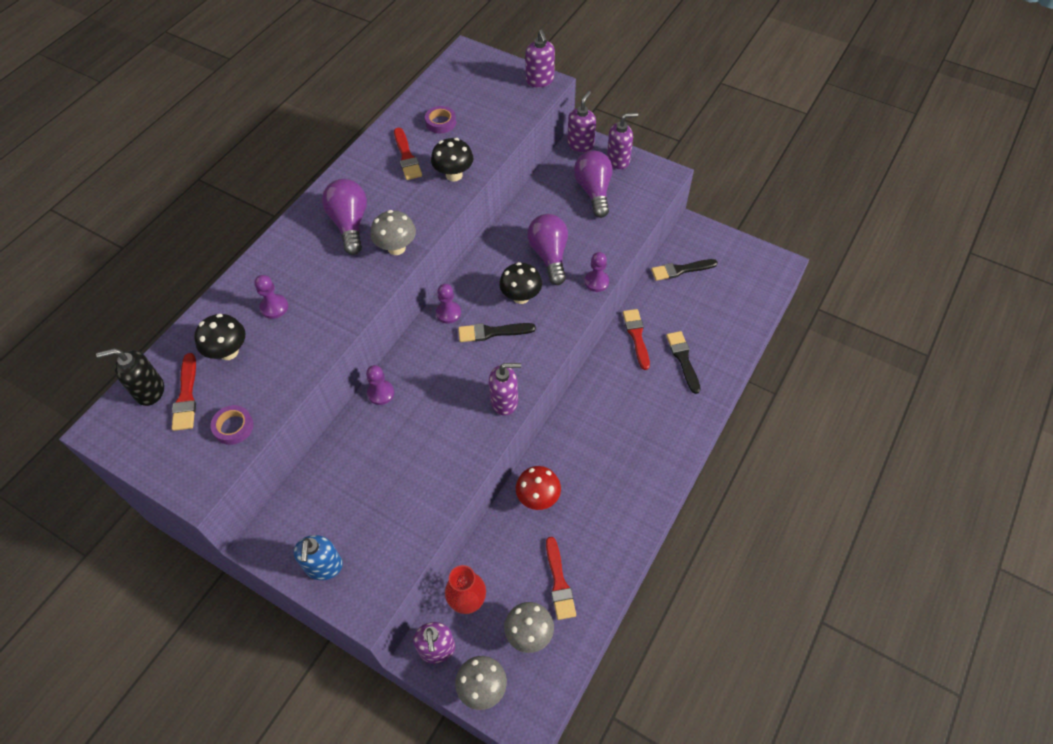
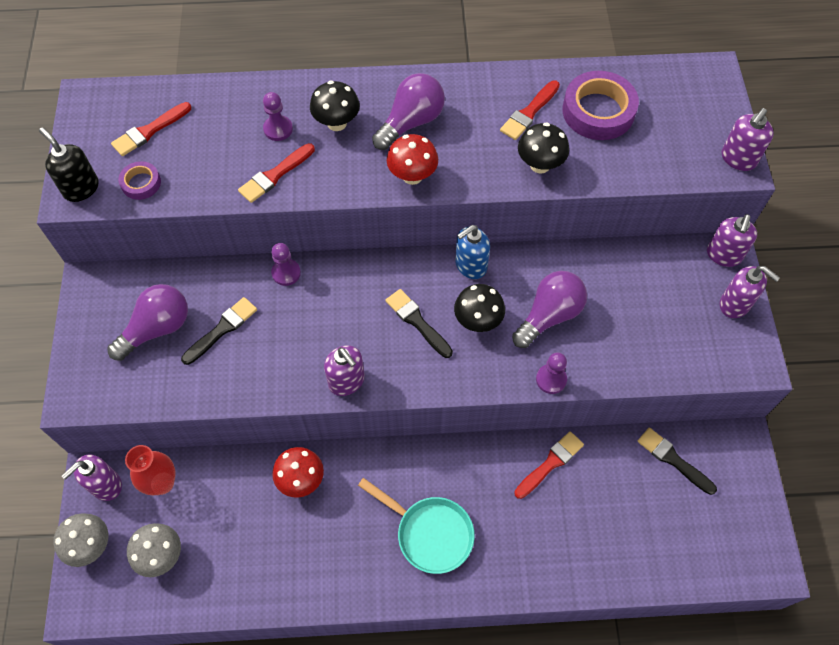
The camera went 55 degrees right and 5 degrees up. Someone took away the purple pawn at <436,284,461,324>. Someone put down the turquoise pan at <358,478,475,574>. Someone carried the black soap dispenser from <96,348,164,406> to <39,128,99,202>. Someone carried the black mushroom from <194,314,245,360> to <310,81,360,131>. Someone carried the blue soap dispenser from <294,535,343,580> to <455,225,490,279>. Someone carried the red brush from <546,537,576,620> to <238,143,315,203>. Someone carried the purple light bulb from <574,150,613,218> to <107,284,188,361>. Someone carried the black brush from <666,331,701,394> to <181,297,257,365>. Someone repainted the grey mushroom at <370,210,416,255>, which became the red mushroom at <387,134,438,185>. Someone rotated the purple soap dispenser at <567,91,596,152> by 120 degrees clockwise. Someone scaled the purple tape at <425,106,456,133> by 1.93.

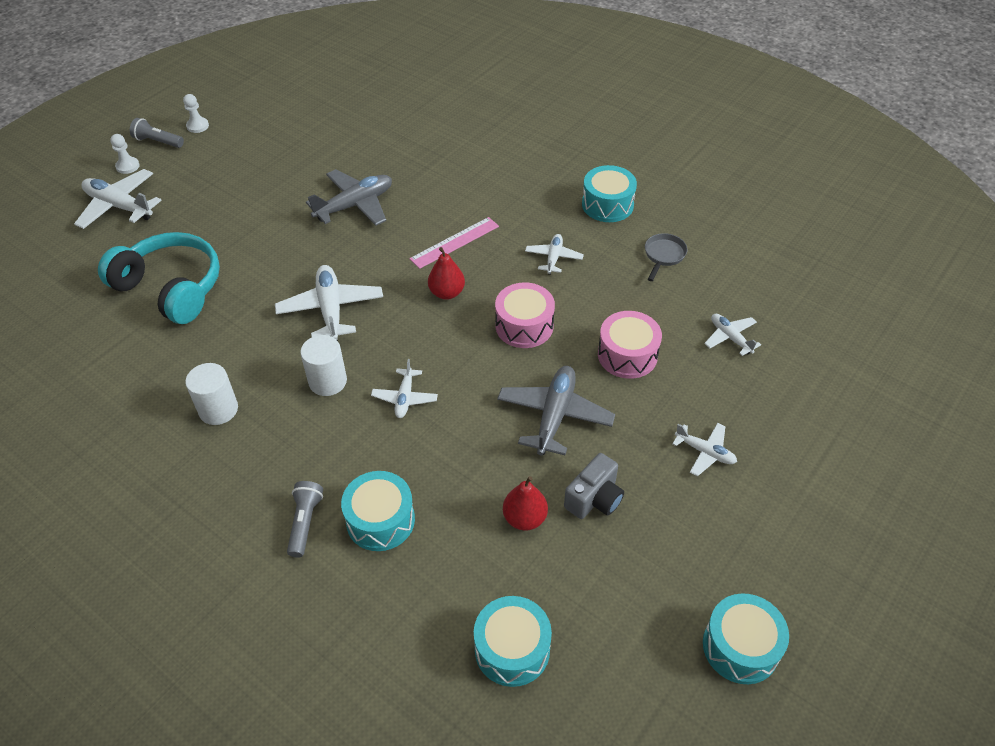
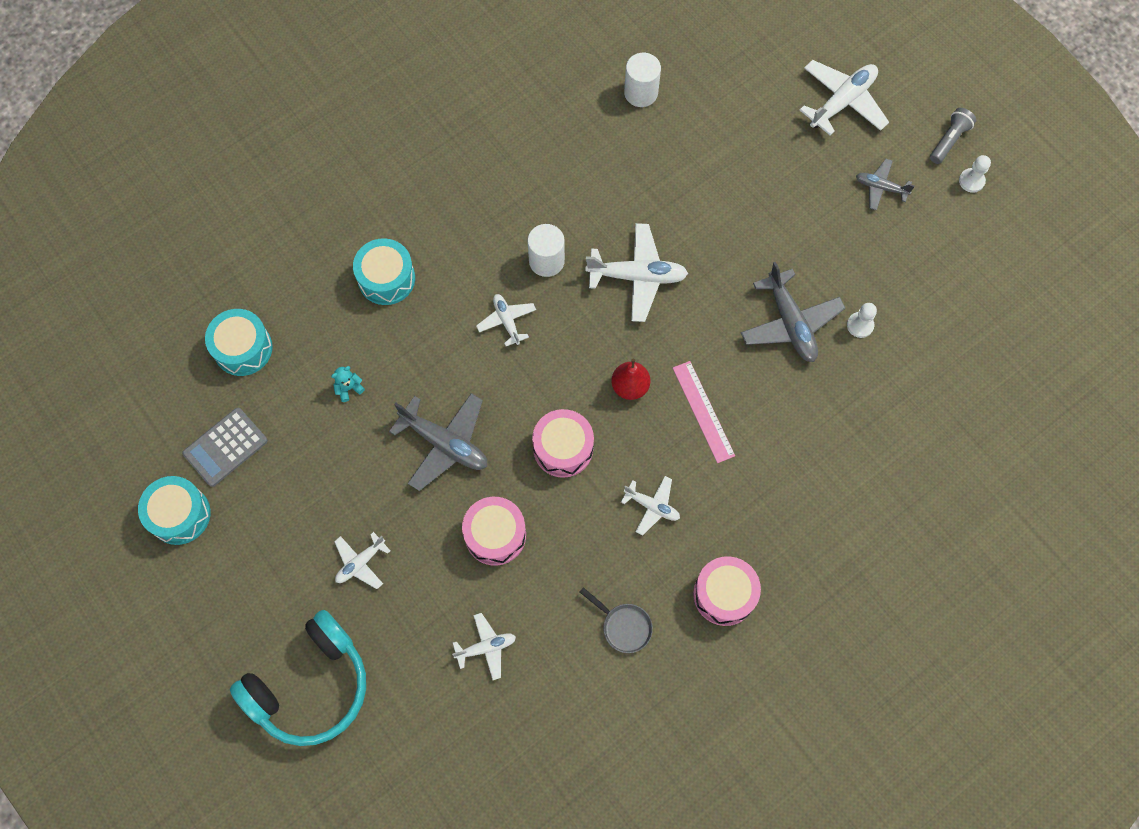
The camera went 105 degrees right and 20 degrees up. Someone took away the grey flashlight at <287,481,323,558>. Someone took away the grey camera at <564,453,624,519>. Someone put down the grey calculator at <182,408,268,487>. Someone put down the grey plane at <856,159,915,211>. Someone carried the turquoise headphones from <98,232,220,324> to <230,610,366,746>. Someone carried the white pawn from <110,134,140,174> to <847,303,877,338>. Someone carried the white cylinder from <185,363,238,425> to <624,53,661,107>. Someone swapped the red pear at <503,476,548,530> for the turquoise teddy bear at <331,366,365,402>. Someone repainted the turquoise drum at <582,165,637,222>, which became the pink drum at <693,556,761,626>. Someone rotated the white plane at <371,359,438,418> by 45 degrees clockwise.

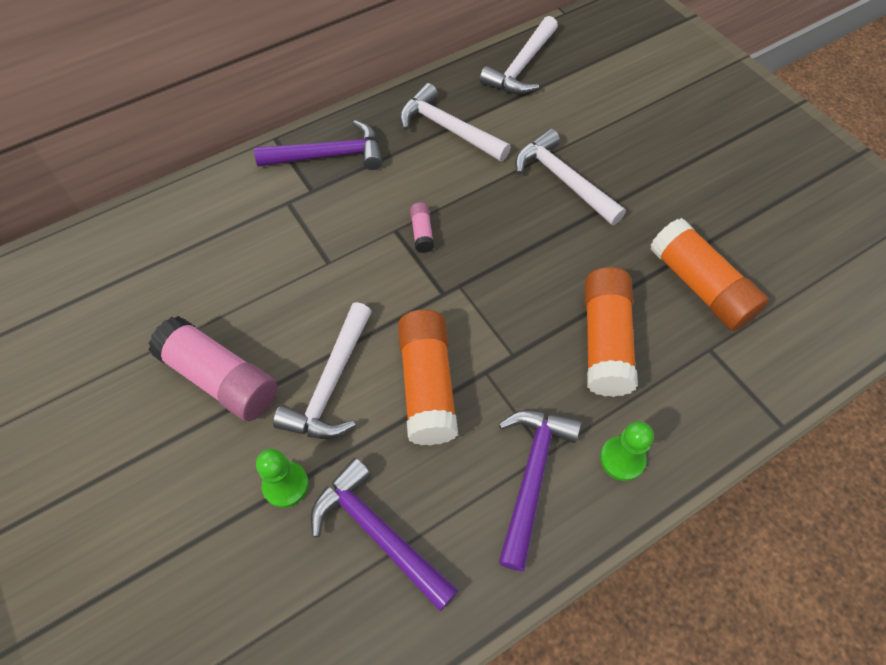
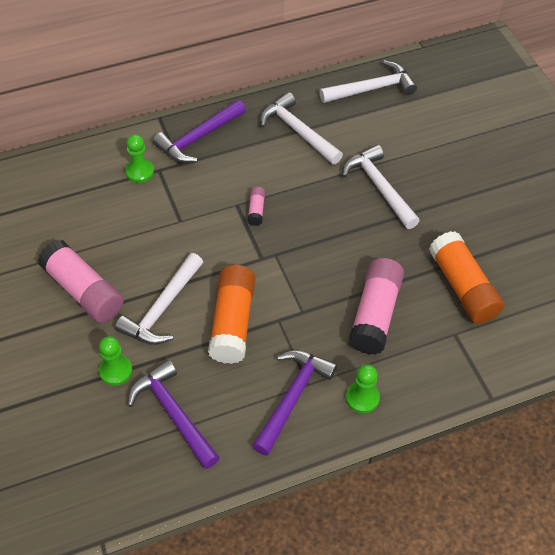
The camera went 10 degrees right and 5 degrees down. Someone put down the green pawn at <125,134,154,183>. Someone repainted the orange glue stick at <585,267,638,397>, which became the pink glue stick at <349,258,404,355>. Someone rotated the purple hammer at <254,120,382,170> by 135 degrees clockwise. Someone rotated the white hammer at <479,16,558,94> by 150 degrees counterclockwise.

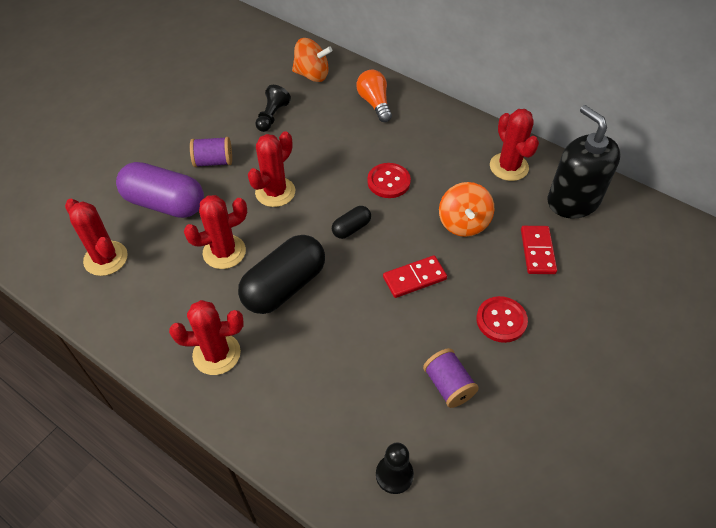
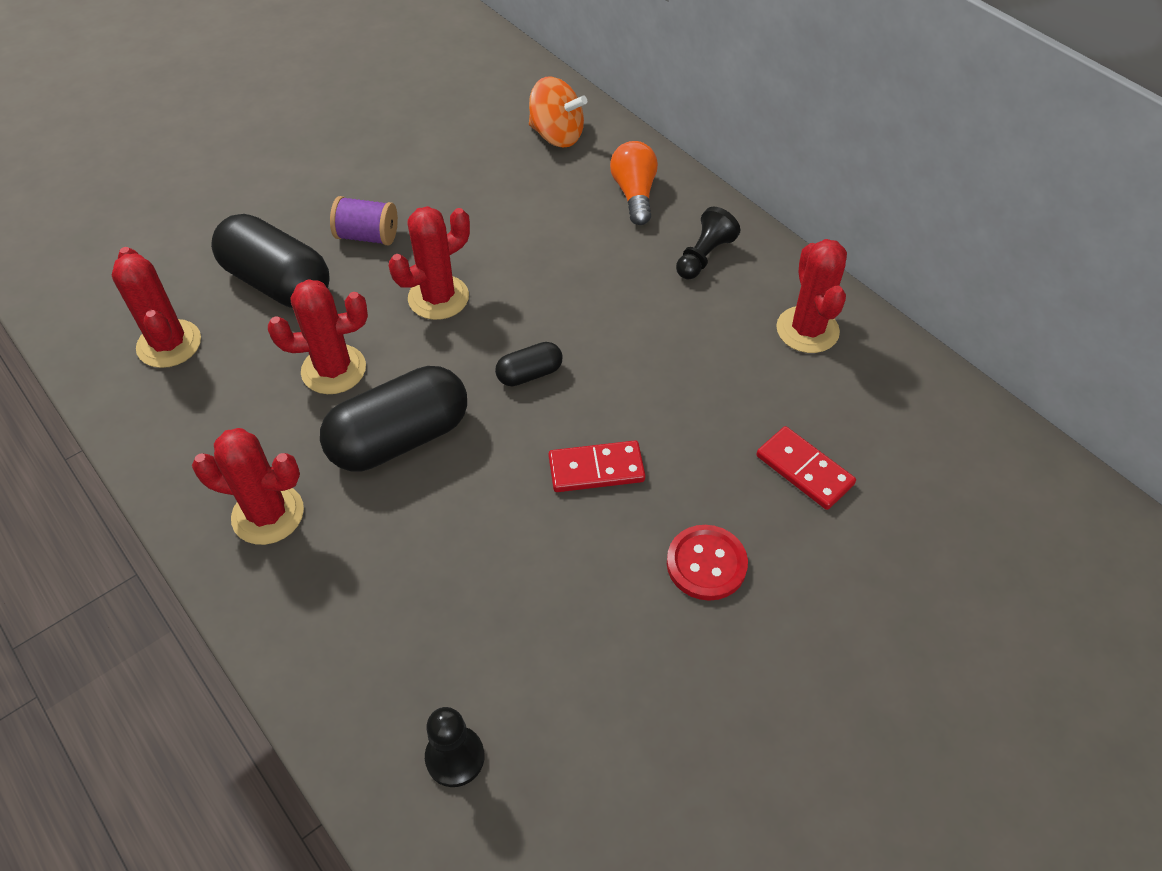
The camera went 15 degrees right and 0 degrees up. Someone took away the red button at <367,163,411,198>. Someone took away the purple spool at <423,348,479,408>. Someone took away the orange spinning top at <439,182,494,237>. Someone took away the black soap dispenser at <548,105,621,219>. Someone carried the black pawn from <255,85,291,132> to <676,207,740,279>. Someone repainted the purple capsule at <116,162,204,218>, which became the black capsule at <211,214,329,308>. Someone rotated the red domino at <521,226,557,274> by 60 degrees counterclockwise.

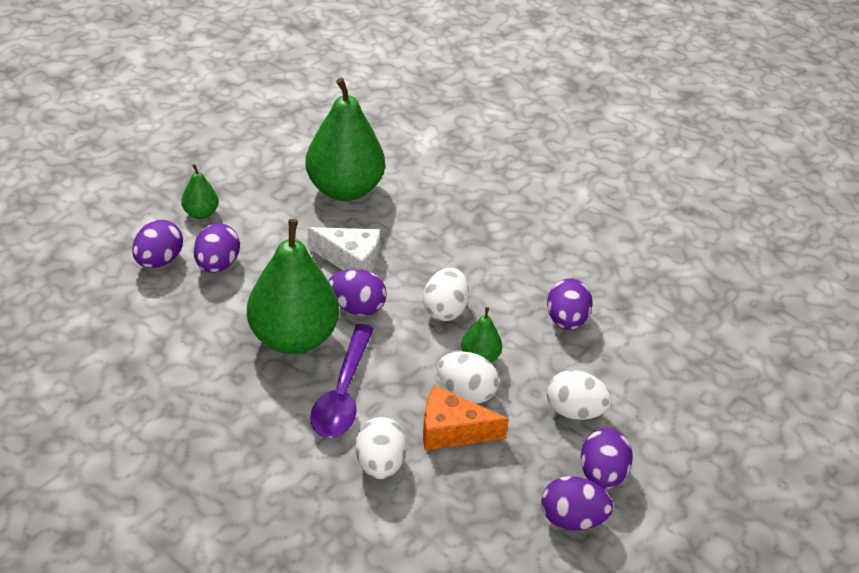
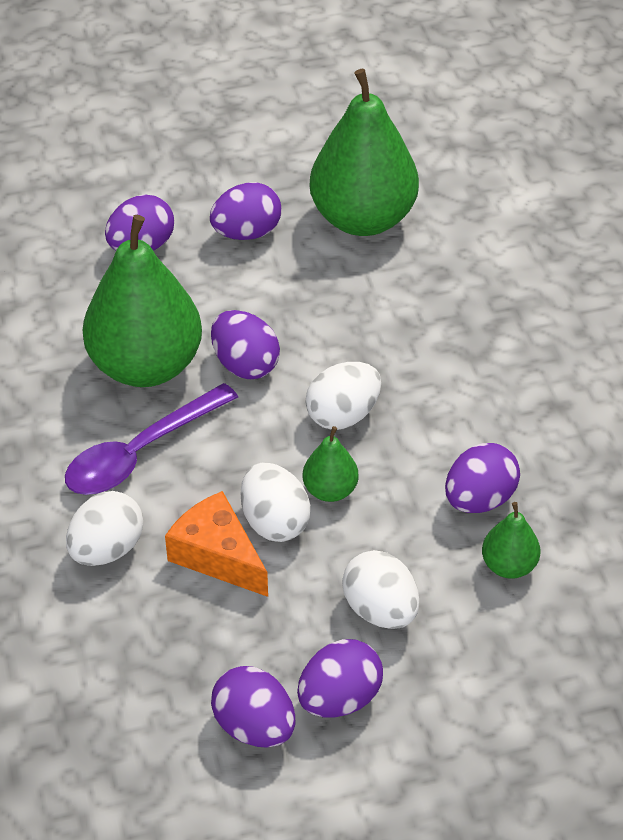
The camera went 40 degrees right and 5 degrees up. Someone took away the white cheese at <308,227,380,272>. Someone carried the purple egg from <132,220,183,268> to <210,182,282,240>. Someone carried the green pear from <181,164,219,219> to <482,502,541,579>.

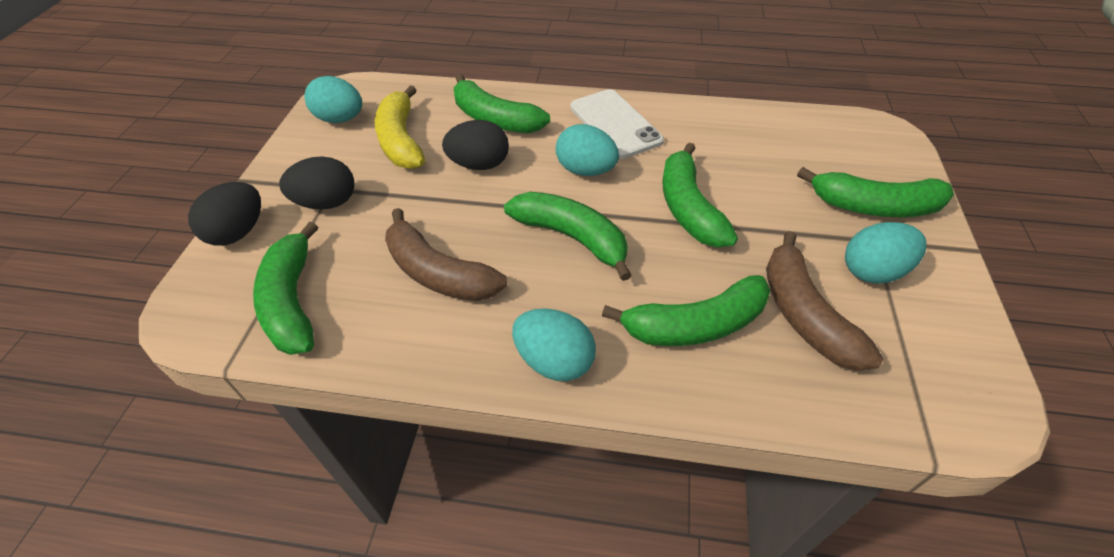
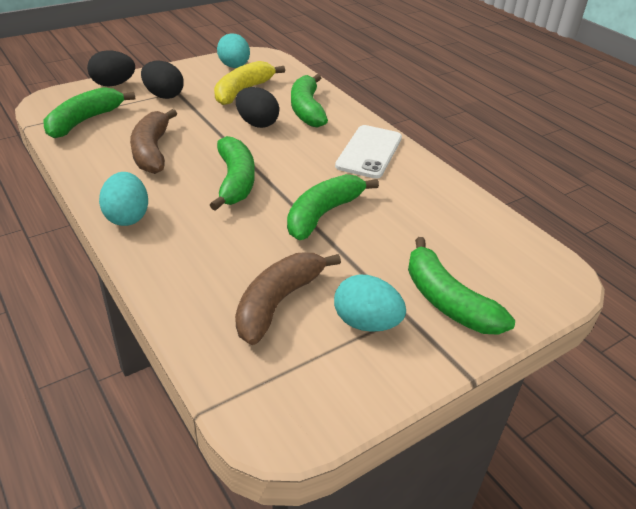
The camera went 45 degrees right and 10 degrees down. Someone took away the turquoise egg at <556,124,619,176>. Someone took away the green banana at <602,275,771,346>.

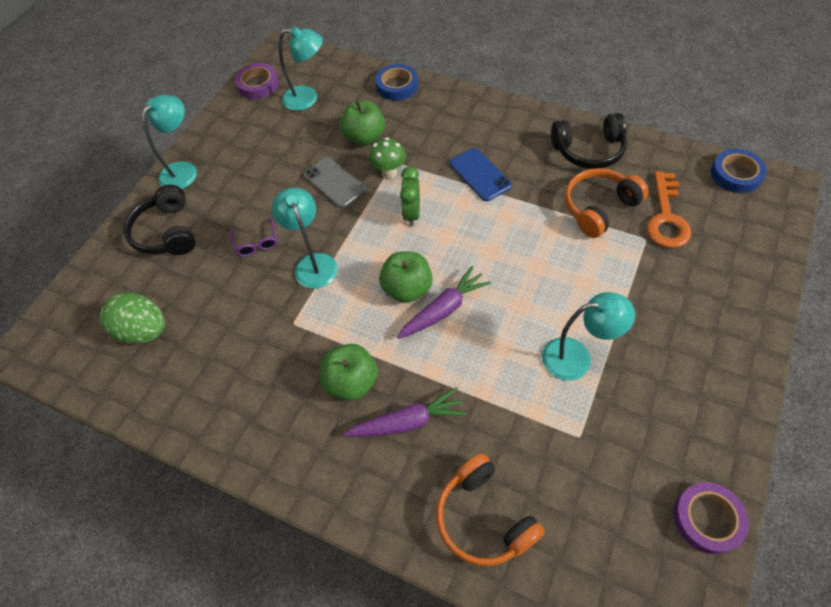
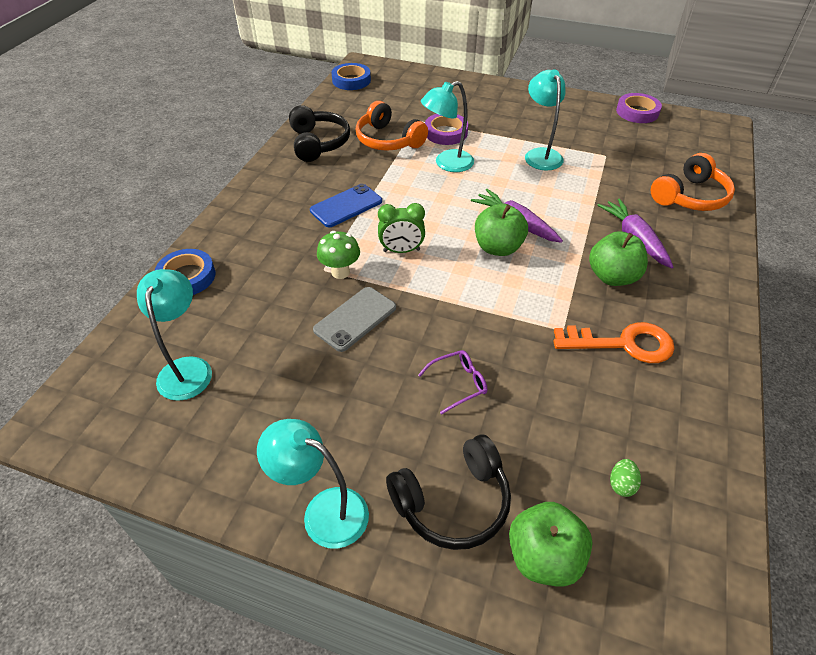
The camera went 100 degrees left and 10 degrees down. Someone carried the purple tape from <235,63,279,99> to <425,114,468,145>. Someone carried the turquoise lamp from <272,188,338,289> to <421,81,474,172>. Someone carried the green apple from <340,100,385,146> to <509,502,593,587>. Someone carried the orange key from <646,171,692,248> to <554,322,675,363>. Someone scaled the green egg at <100,293,165,344> by 0.42.

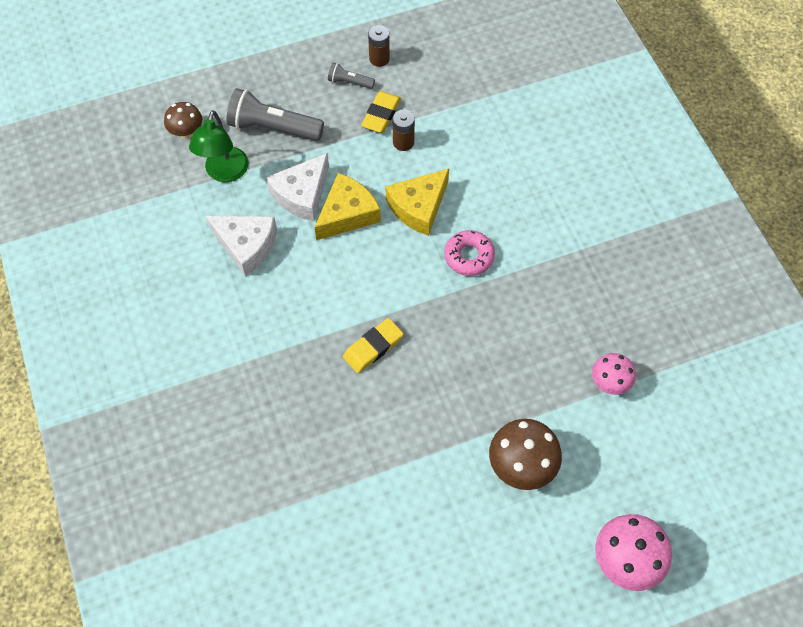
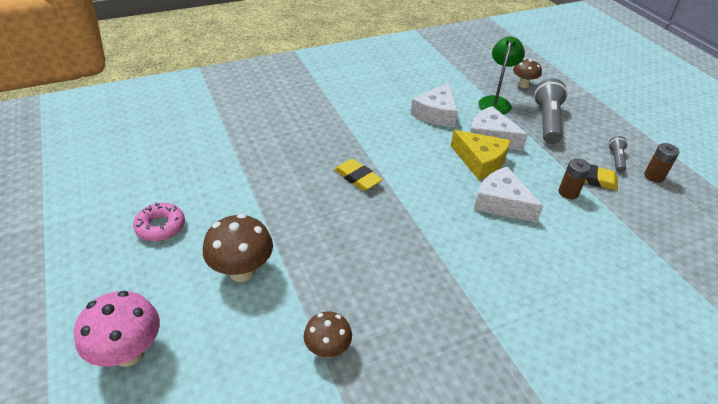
The camera went 85 degrees right and 20 degrees down. Someone carried the pink donut from <444,230,495,276> to <133,202,185,242>. Someone repainted the yellow cheese at <385,169,449,236>, which became the white cheese at <474,167,543,223>. Someone repainted the pink mushroom at <592,353,636,395>, which became the brown mushroom at <304,312,352,358>. Someone rotated the green lamp at <189,110,249,182> by 105 degrees clockwise.

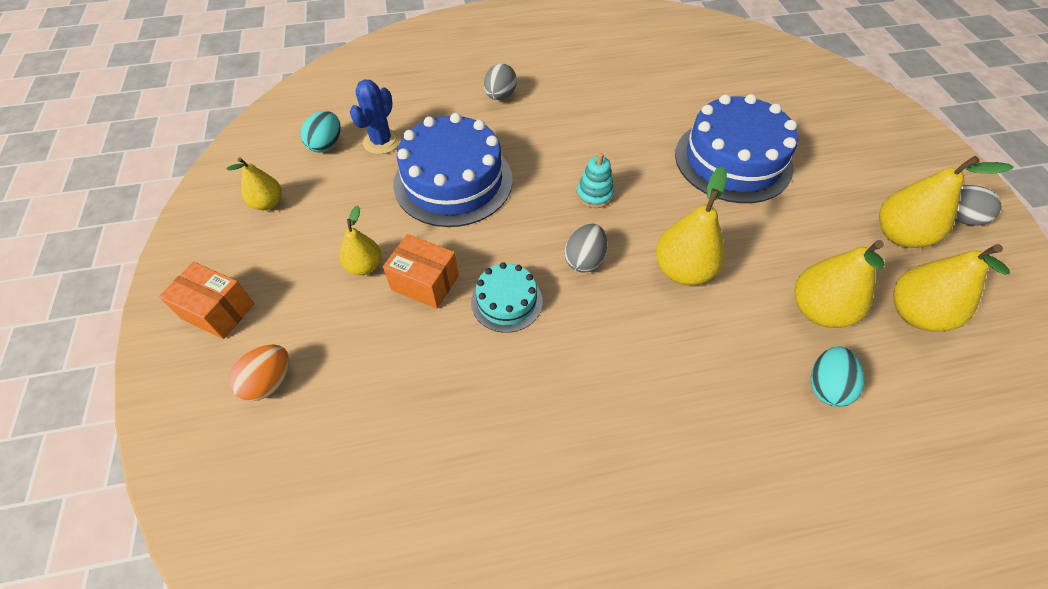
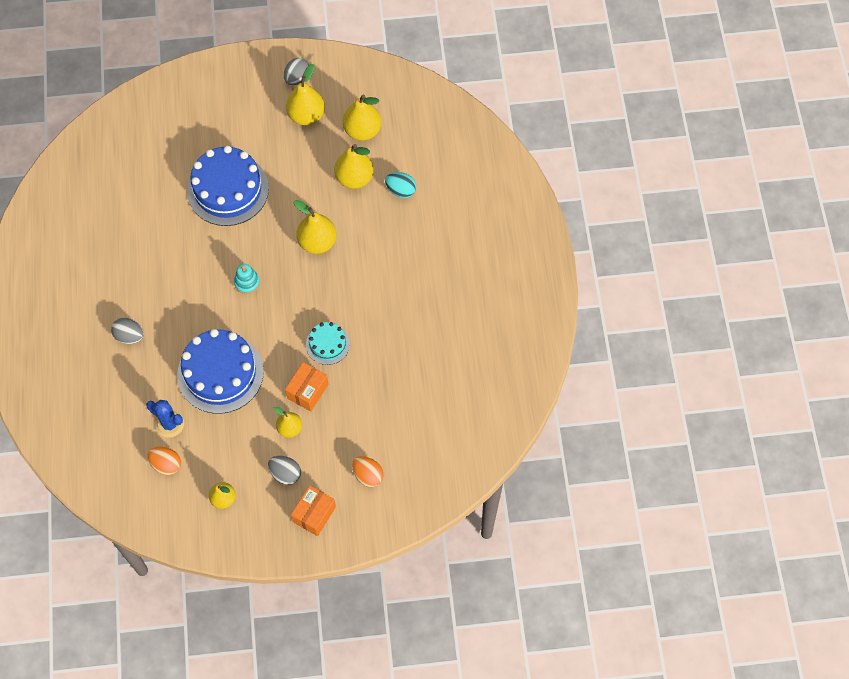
The camera went 85 degrees left and 10 degrees up. Someone carried the grey egg from <565,224,607,272> to <268,456,301,485>. Someone repainted the turquoise egg at <301,111,340,152>, which became the orange egg at <148,447,181,475>.

